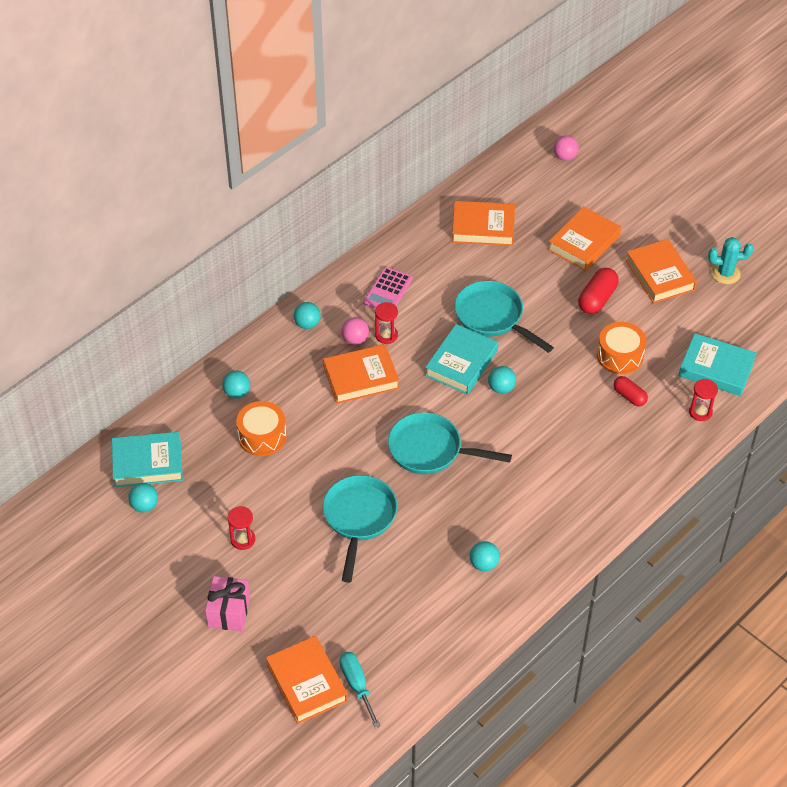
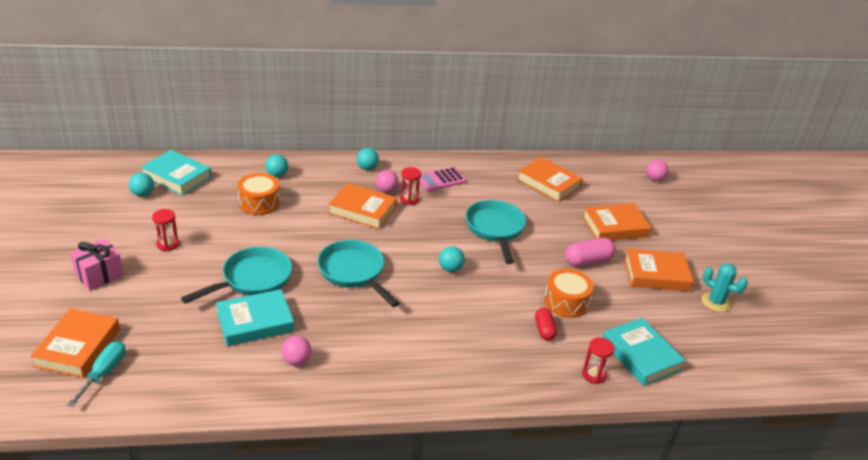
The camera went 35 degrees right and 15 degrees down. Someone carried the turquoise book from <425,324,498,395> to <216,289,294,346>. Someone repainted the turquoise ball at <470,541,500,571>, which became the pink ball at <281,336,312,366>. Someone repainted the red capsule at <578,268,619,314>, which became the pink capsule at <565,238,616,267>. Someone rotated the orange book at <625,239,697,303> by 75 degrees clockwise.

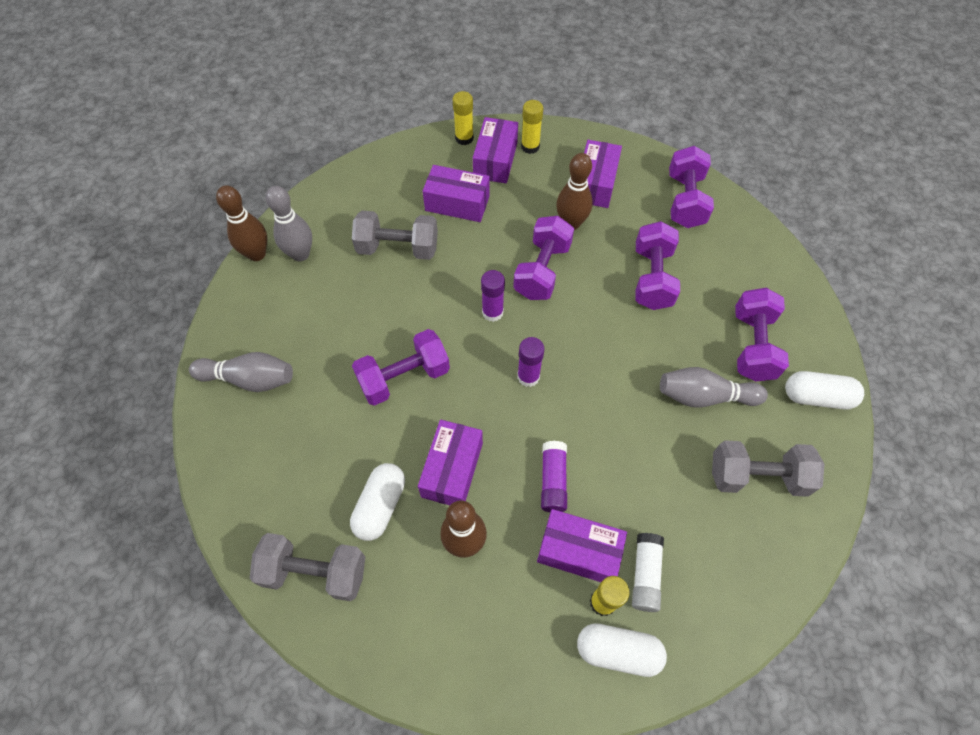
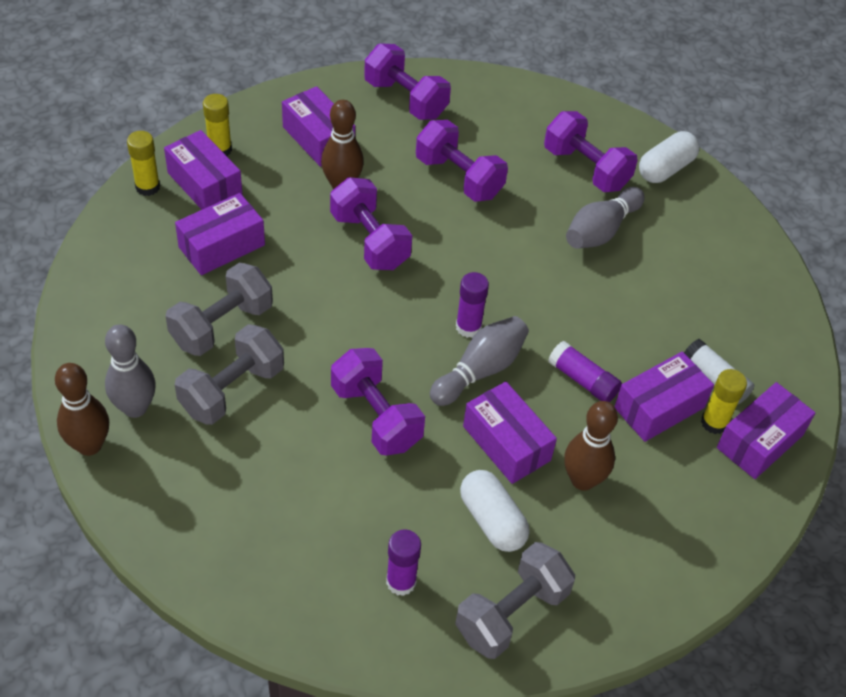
The camera went 55 degrees left and 10 degrees down. Someone carried the grey bowling pin from <189,352,293,392> to <430,316,529,406>. Someone carried the purple glue stick from <481,270,505,322> to <386,529,421,596>. Someone carried the grey dumbbell from <712,440,824,497> to <175,324,284,425>. Someone swapped the white capsule at <577,623,667,677> for the purple box at <717,382,815,479>. Someone rotated the purple dumbbell at <352,329,450,406> by 45 degrees counterclockwise.

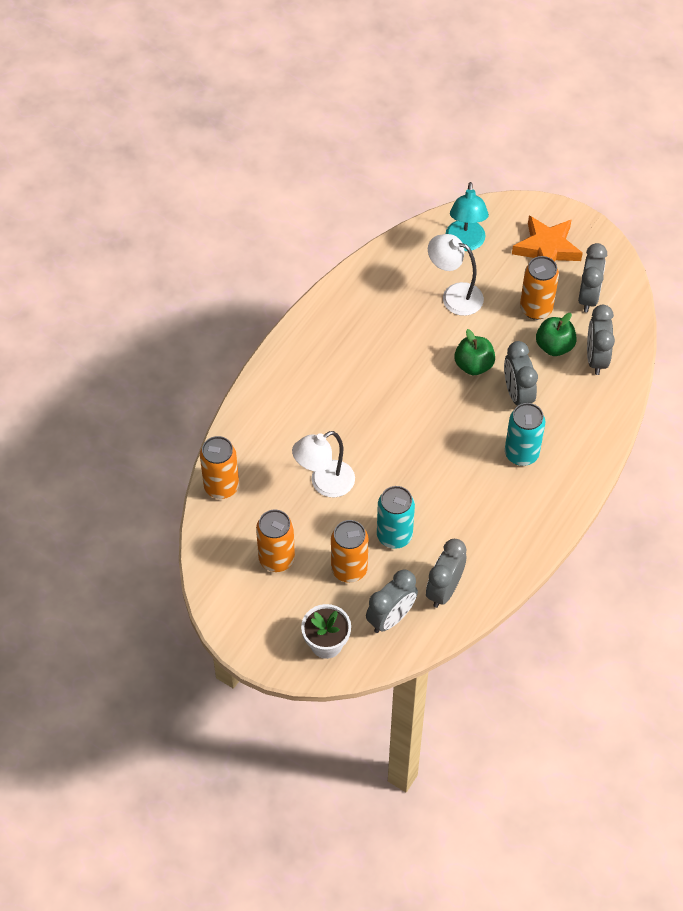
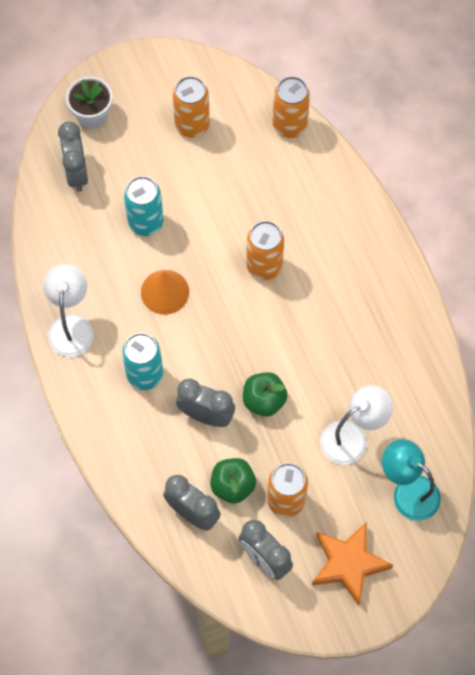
The camera went 125 degrees right and 10 degrees up. Someone took away the grey clock at <426,539,467,608>. Someone put down the orange cone at <141,270,189,314>. Someone carried the white lamp from <292,431,355,498> to <44,264,93,357>. Someone carried the orange can from <331,520,369,583> to <247,221,284,280>.

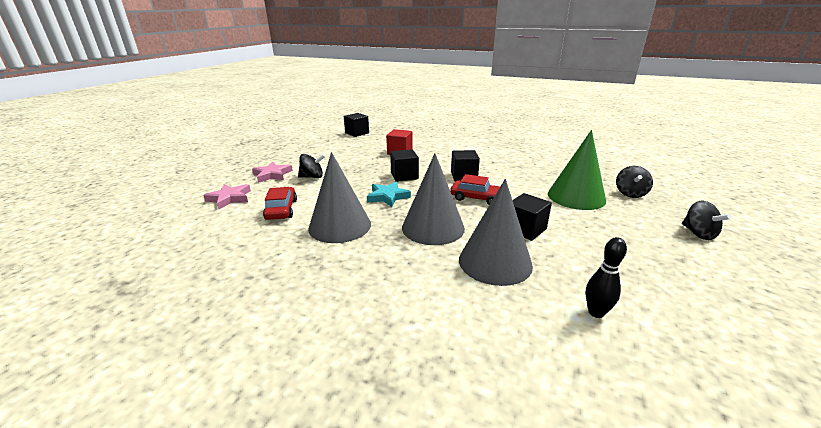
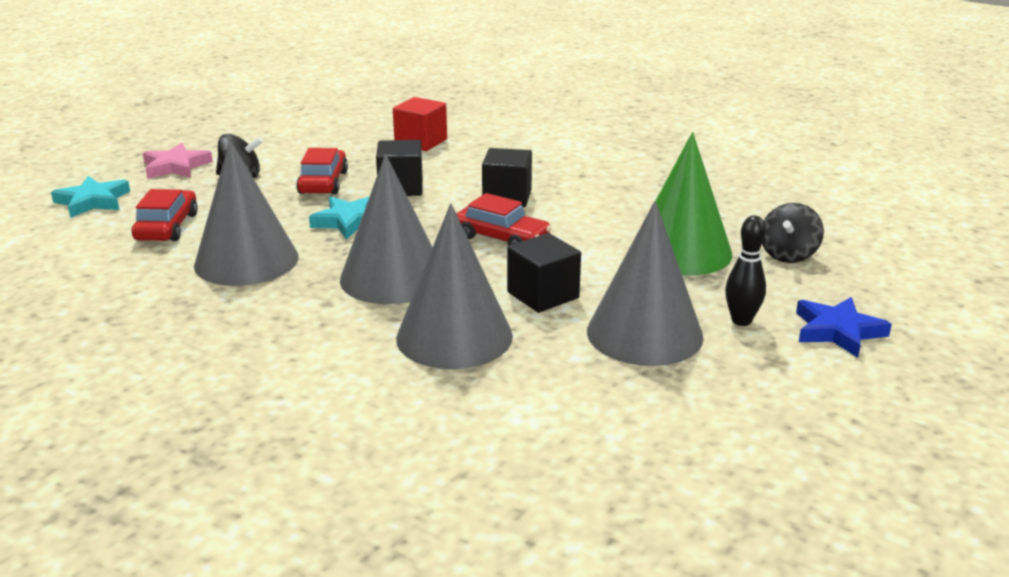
The camera went 10 degrees right and 0 degrees up. Someone took away the black cube at <344,113,369,137>. Someone put down the red car at <296,148,348,194>. Someone put down the grey cone at <587,201,704,366>. Someone carried the black bowling pin from <586,237,627,318> to <725,215,766,326>. Someone swapped the black spinning top at <682,201,731,240> for the blue star at <796,297,892,358>. Someone repainted the pink star at <203,184,251,209>, which became the turquoise star at <51,176,130,218>.

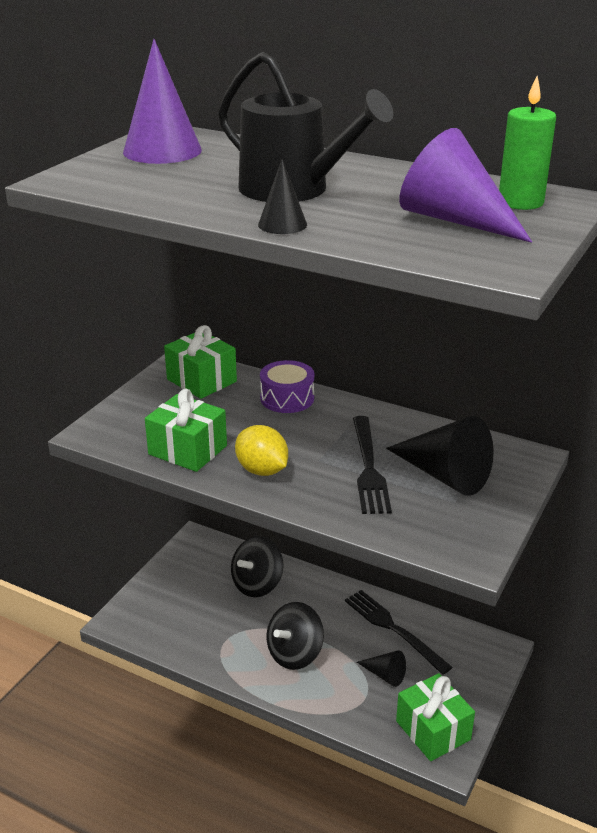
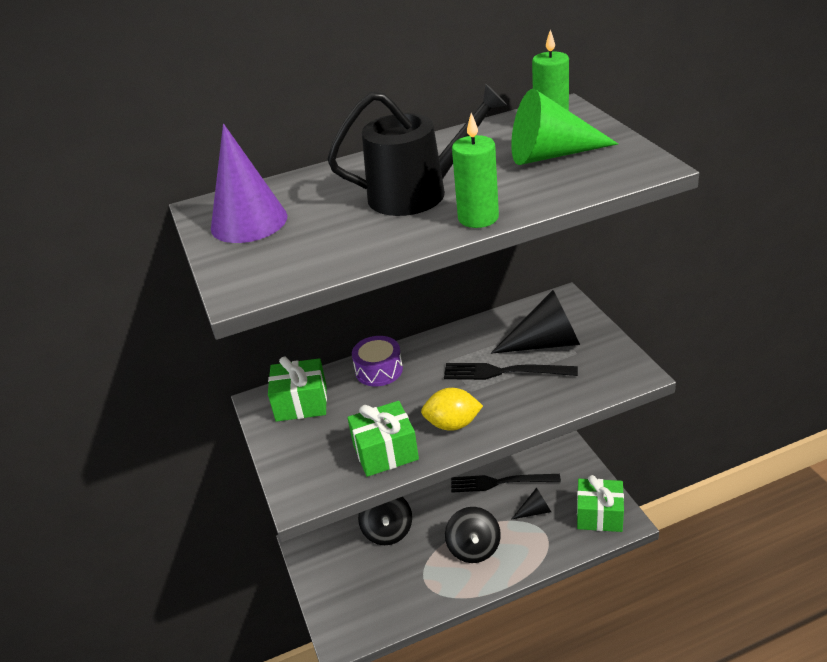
The camera went 45 degrees left and 5 degrees up. Someone swapped the black cone at <258,159,307,234> for the green candle at <452,113,499,228>. Someone repainted the purple cone at <399,128,532,243>, which became the green cone at <511,89,618,165>. Someone rotated the black fork at <353,416,392,514> by 150 degrees clockwise.

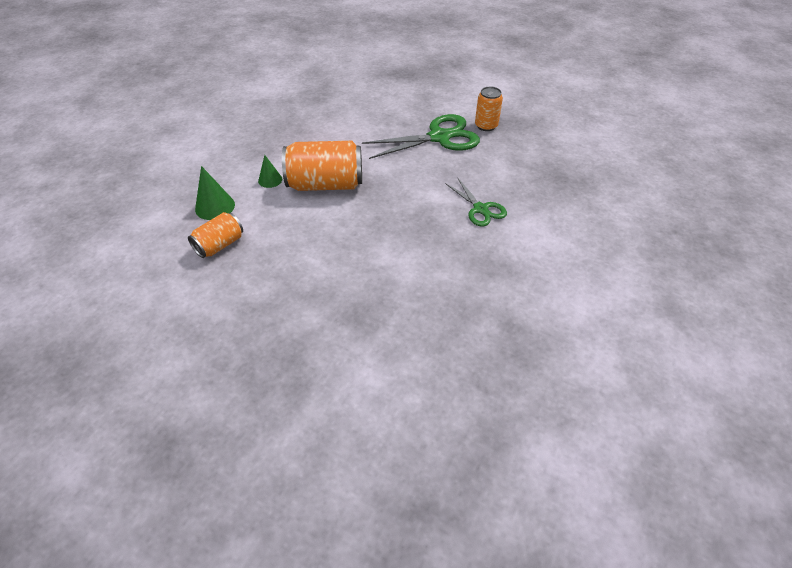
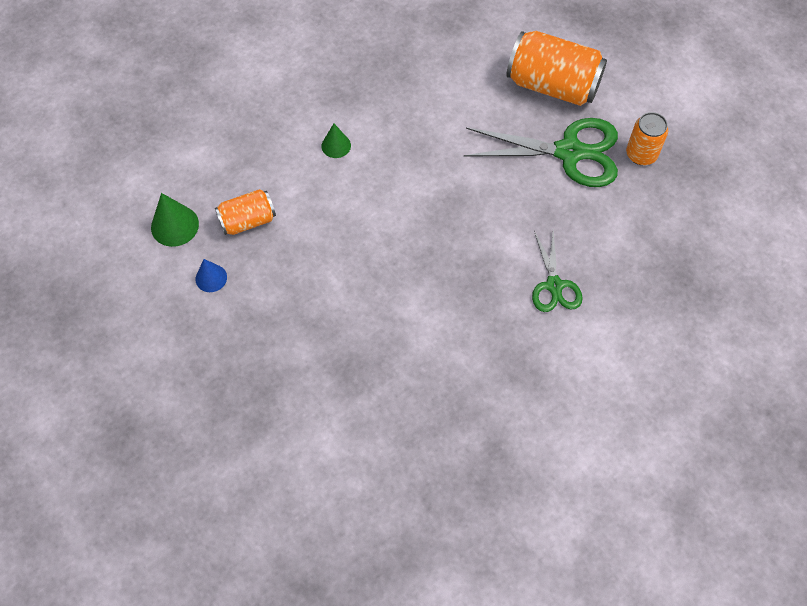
The camera went 25 degrees right and 15 degrees up. Someone put down the blue cone at <195,259,227,292>. Someone carried the green cone from <195,166,235,220> to <151,193,199,247>. Someone carried the orange can from <282,141,362,191> to <506,31,607,106>.

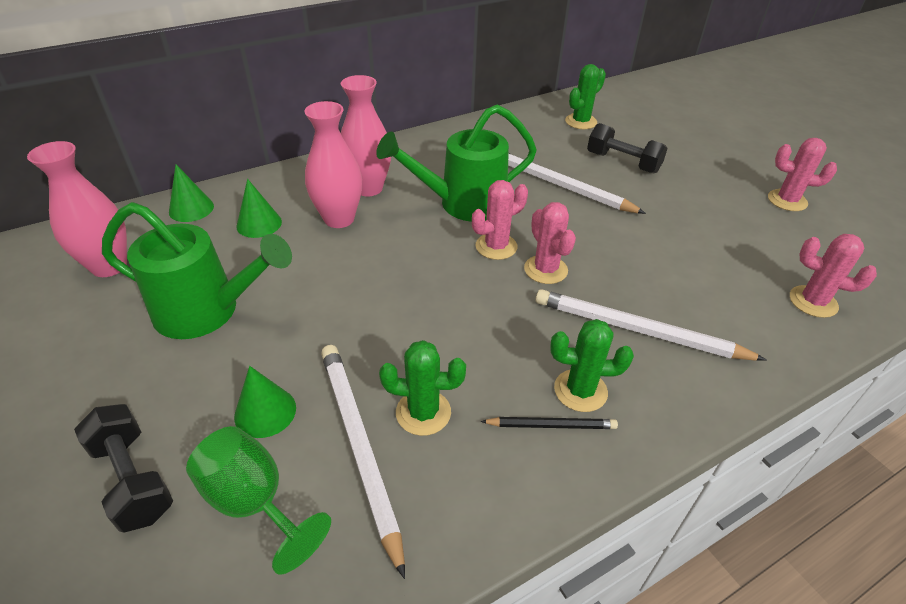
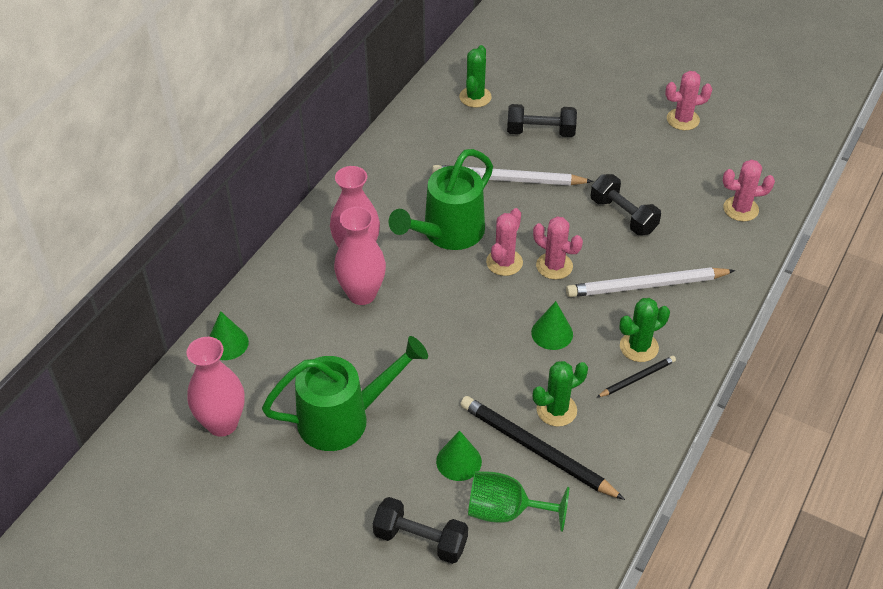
The camera went 30 degrees left and 5 degrees up. Someone put down the black dumbbell at <591,174,661,235>. Someone carried the green cone from <236,179,282,238> to <531,301,573,350>. Someone repainted the white pencil at <321,345,405,579>, which became the black pencil at <460,396,625,500>.

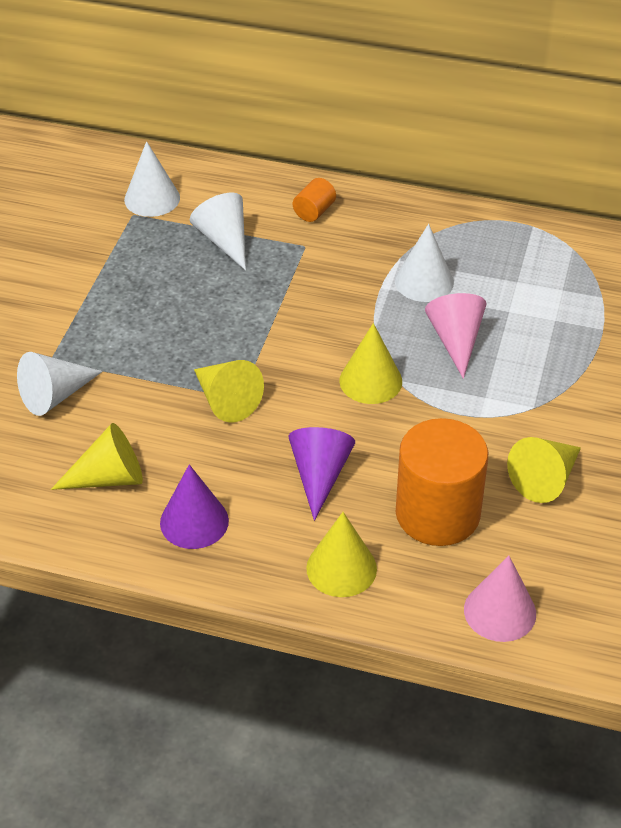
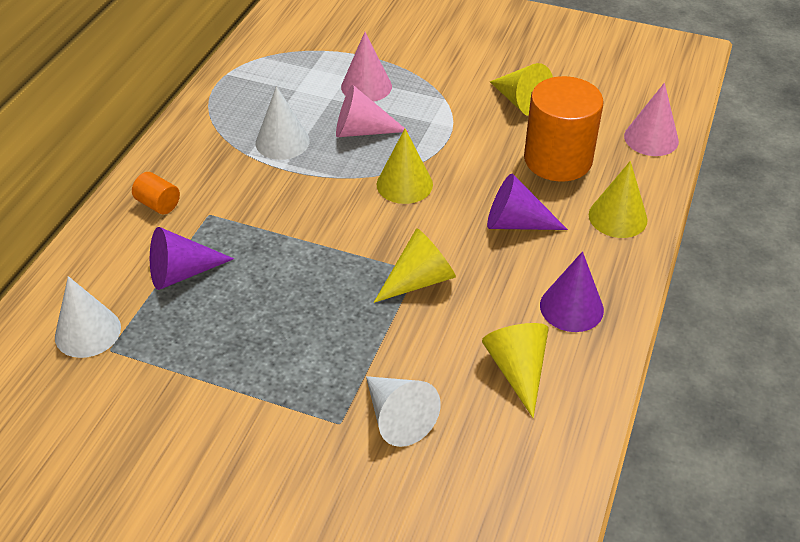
The camera went 85 degrees left and 0 degrees up. Someone put down the pink cone at <341,32,392,102>. Someone repainted the white cone at <190,193,246,270>, which became the purple cone at <150,227,234,290>.

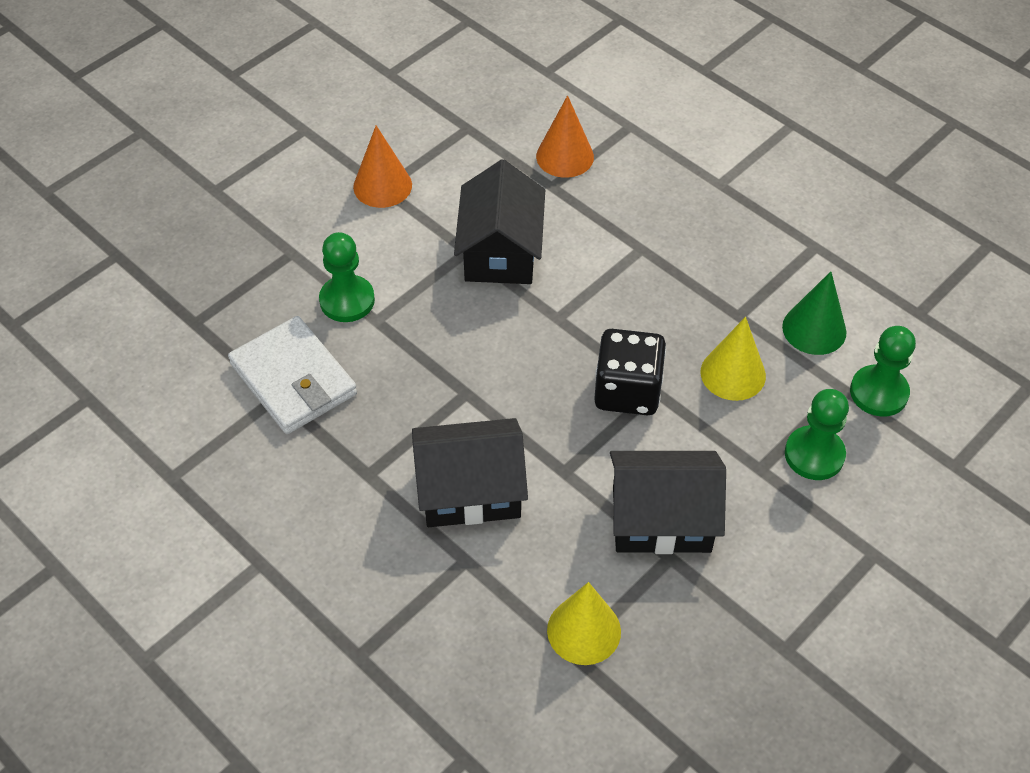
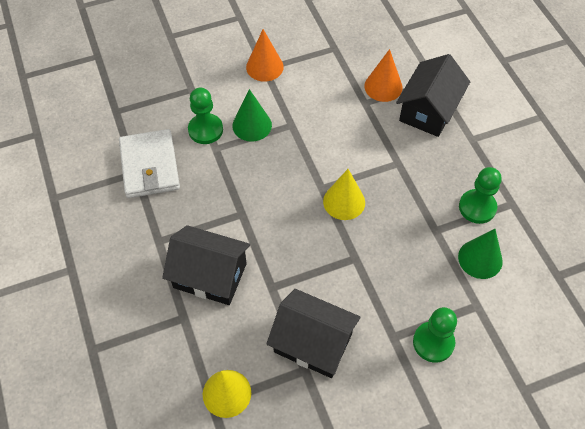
The camera went 25 degrees right and 5 degrees up. Someone took away the black dice at <594,329,666,415>. Someone put down the green cone at <232,89,272,142>. Someone carried the black house from <454,159,545,284> to <396,54,470,137>. Someone carried the yellow cone from <701,317,766,401> to <323,169,365,220>. Someone carried the green pawn from <850,326,916,417> to <459,167,502,224>.

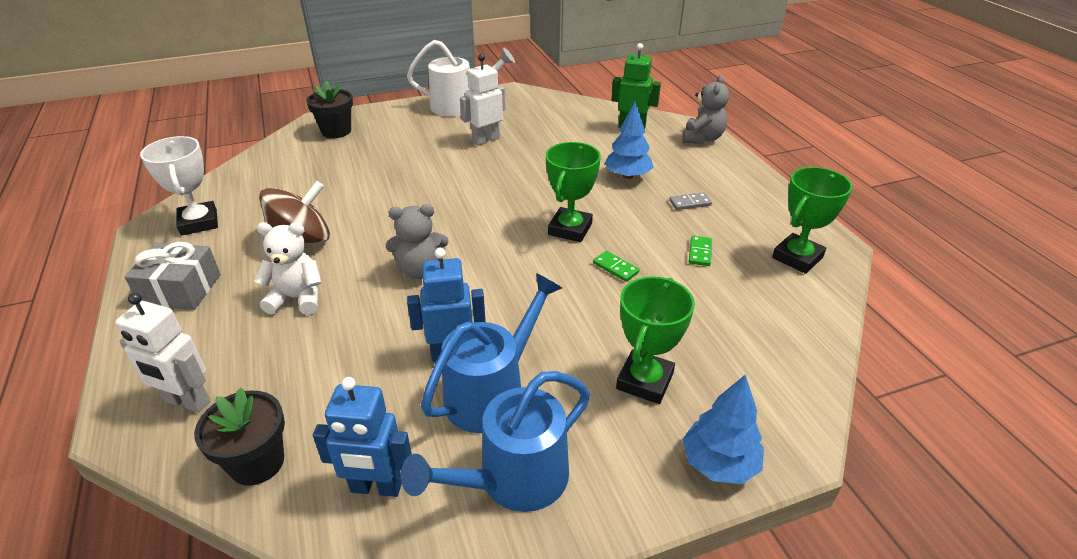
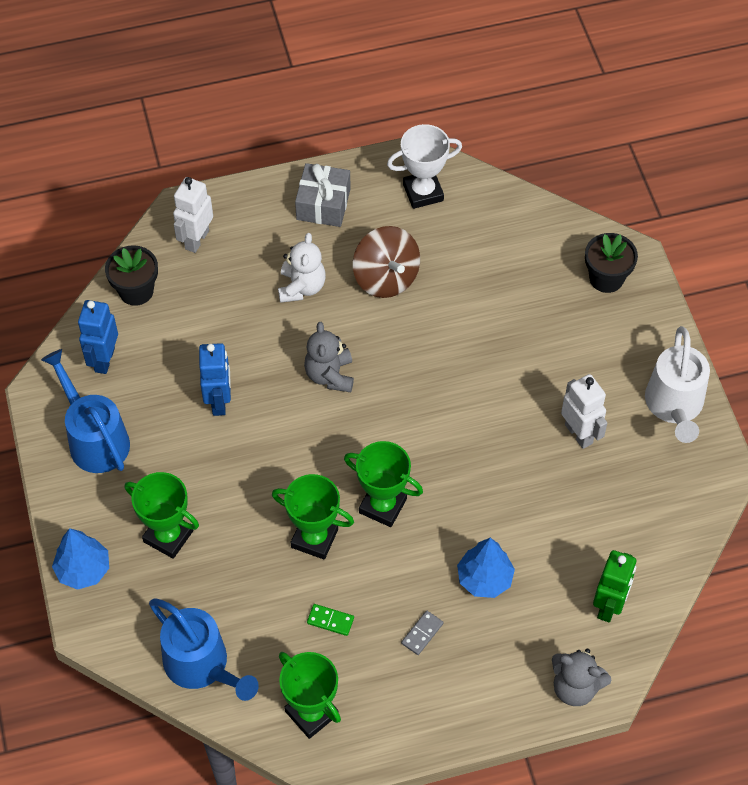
The camera went 95 degrees right and 20 degrees up. Someone carried the blue watering can from <421,273,562,433> to <149,598,259,701>. Someone swapped the green domino at <593,251,640,282> for the green trophy at <272,474,354,560>. Someone rotated the grey domino at <669,192,712,210> by 45 degrees clockwise.

